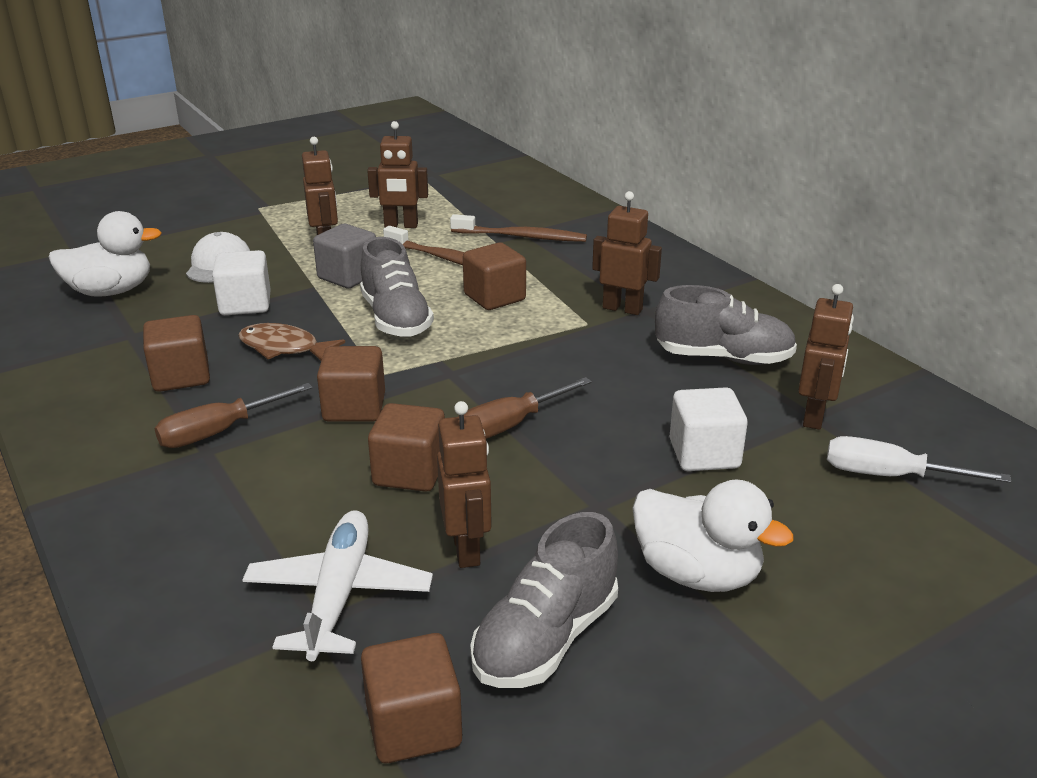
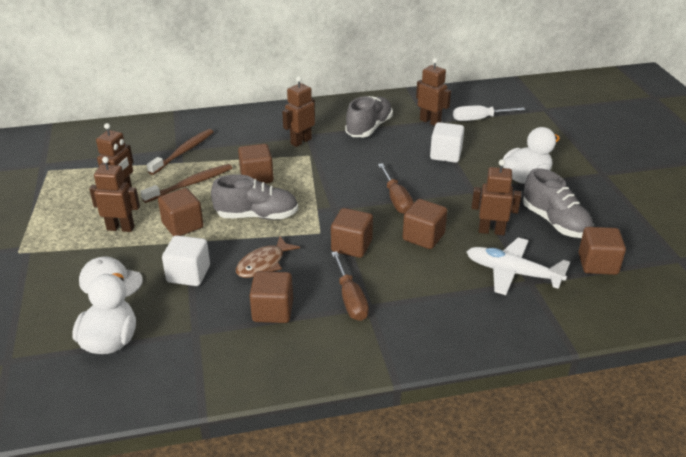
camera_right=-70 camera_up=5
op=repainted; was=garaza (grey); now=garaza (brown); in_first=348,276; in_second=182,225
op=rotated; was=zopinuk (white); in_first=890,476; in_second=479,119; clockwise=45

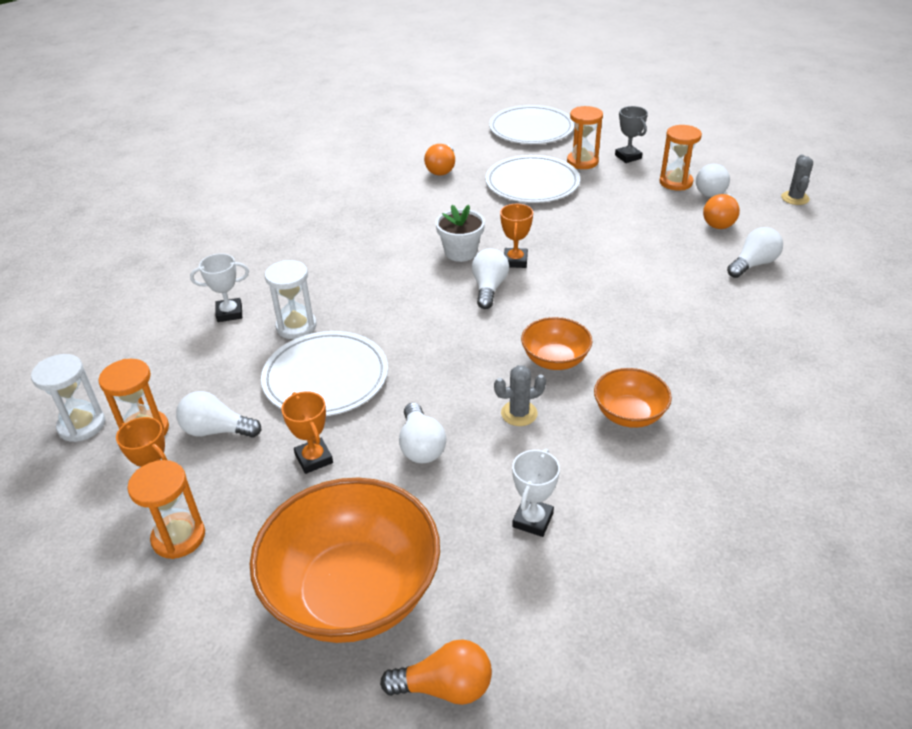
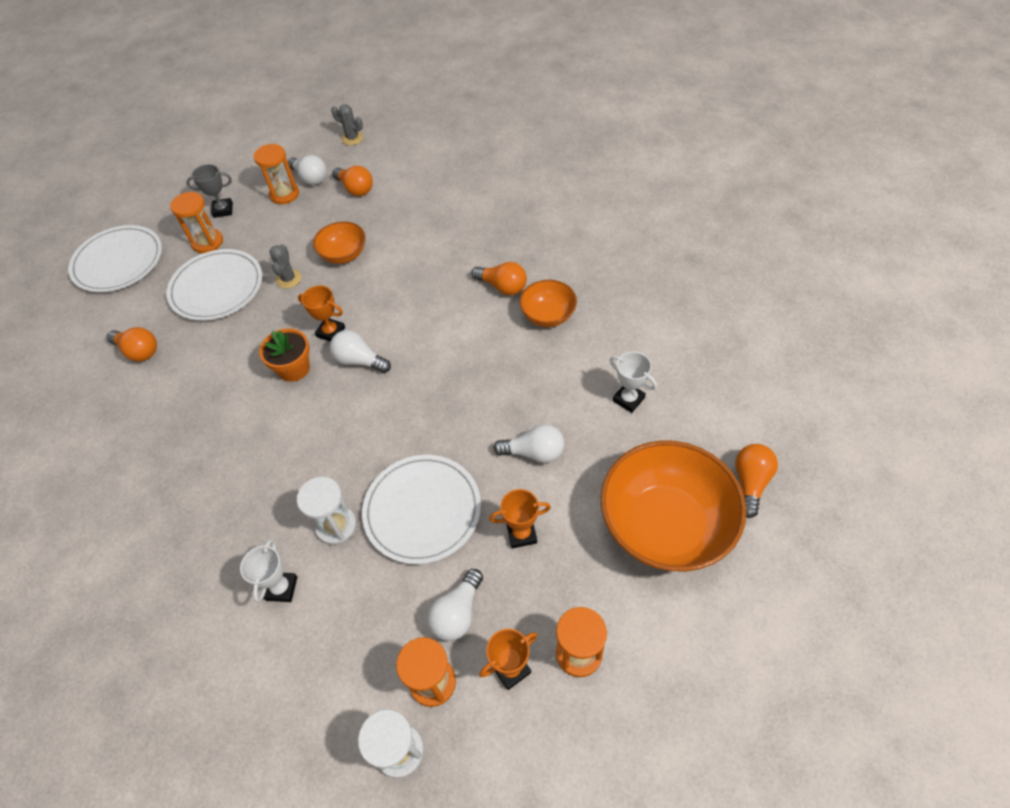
camera_right=-70 camera_up=15
op=repainted; was=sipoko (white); now=sipoko (orange); in_first=460,252; in_second=294,368
op=gone; was=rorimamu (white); in_first=753,264
op=shifted; was=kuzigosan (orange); in_first=555,360; in_second=344,254
op=shifted; was=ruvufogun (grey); in_first=519,413; in_second=288,279
op=new; now=rorimamu (orange); in_second=502,287

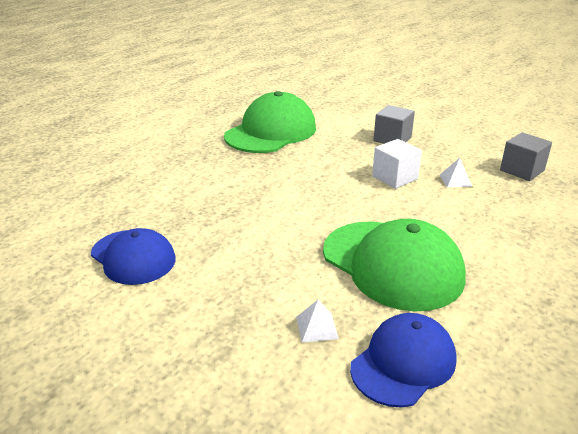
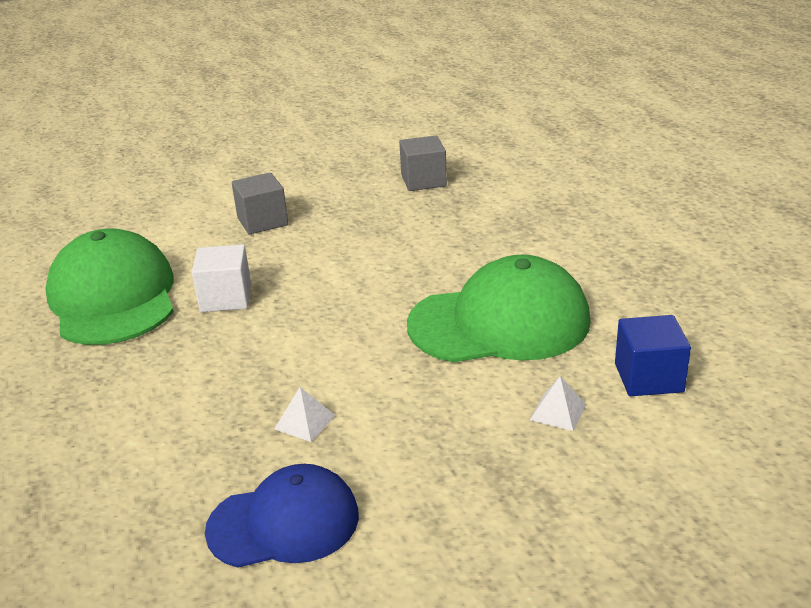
camera_right=-55 camera_up=0
op=shifted; was=garaza (white); in_first=394,178; in_second=226,298
op=shifted; was=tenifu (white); in_first=455,180; in_second=305,422
op=swapped; was=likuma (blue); now=garaza (blue); in_first=403,363; in_second=648,377

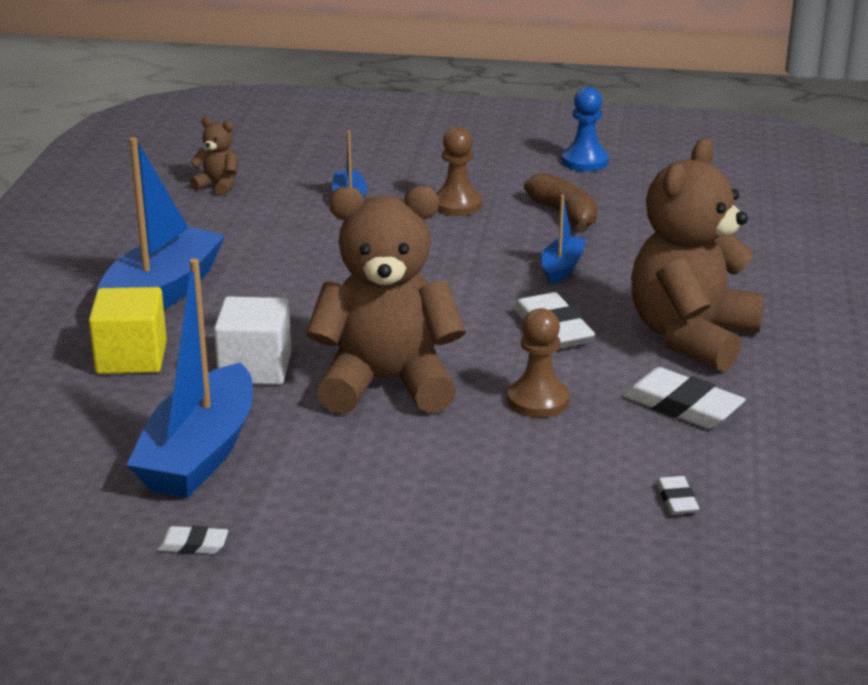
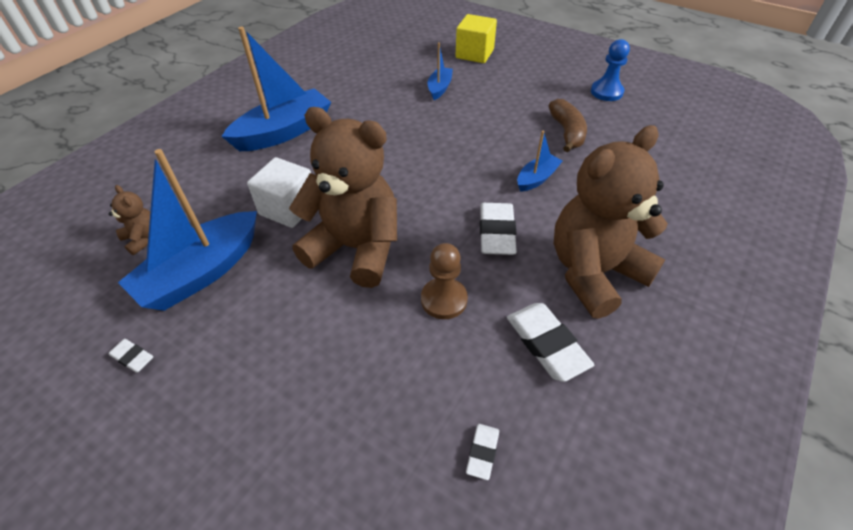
camera_right=25 camera_up=20
op=shifted; was=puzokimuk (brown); in_first=218,186; in_second=143,239
op=gone; was=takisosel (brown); in_first=457,205
op=shifted; was=garaza (yellow); in_first=131,358; in_second=474,54

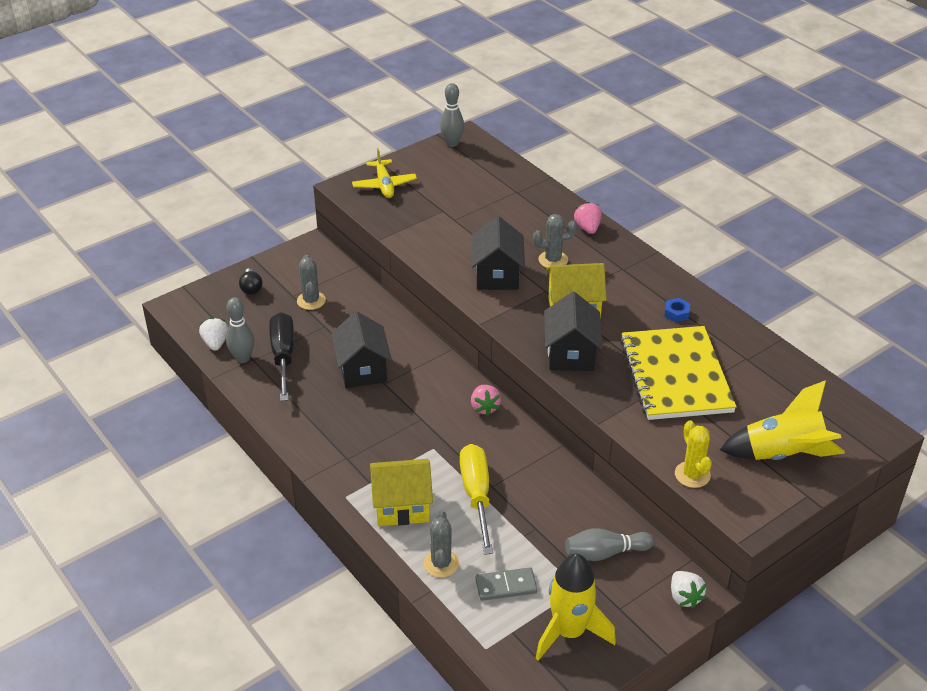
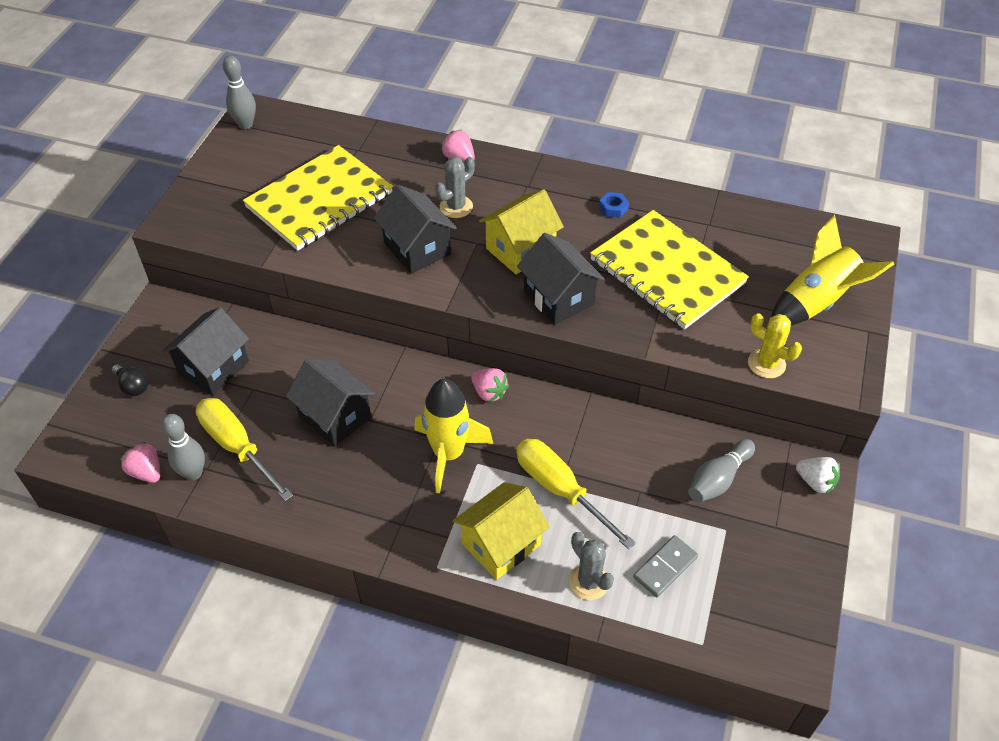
camera_right=-35 camera_up=10
op=gone; was=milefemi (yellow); in_first=384,185
op=swapped; was=ruvufogun (grey); now=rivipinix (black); in_first=311,301; in_second=213,367
op=repainted; was=zopinuk (black); now=zopinuk (yellow); in_first=283,356; in_second=237,446
op=repainted; was=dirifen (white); now=dirifen (pink); in_first=215,343; in_second=146,472
op=shifted; was=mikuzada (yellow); in_first=569,632; in_second=448,454
op=new; now=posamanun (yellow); in_second=319,200

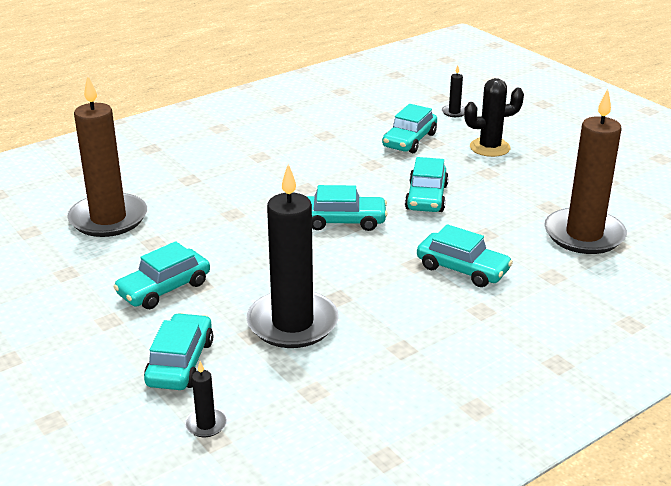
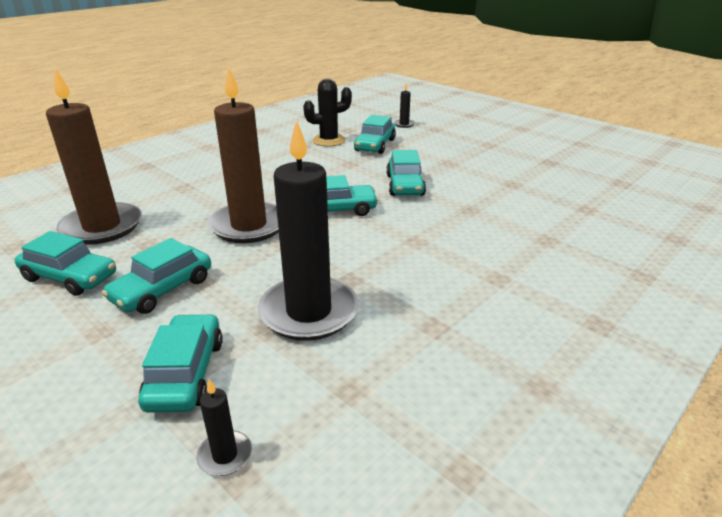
camera_right=-10 camera_up=0
op=shifted; was=ruvufogun (black); in_first=489,147; in_second=329,140
op=shifted; was=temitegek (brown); in_first=584,235; in_second=249,226
op=shifted; was=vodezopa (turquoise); in_first=462,269; in_second=70,277

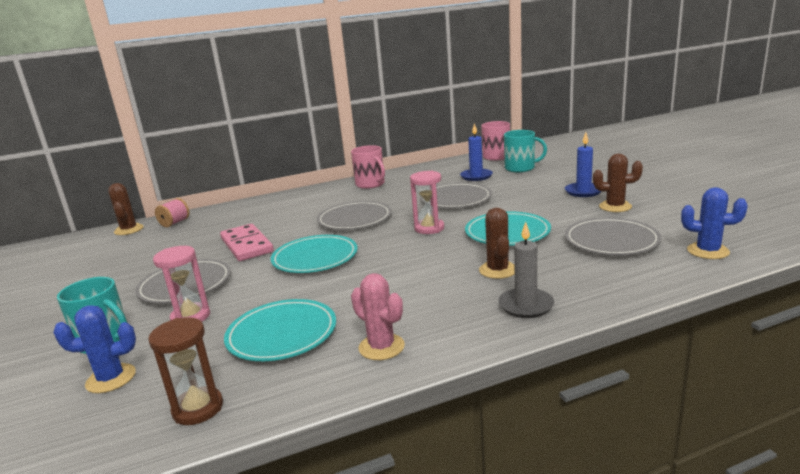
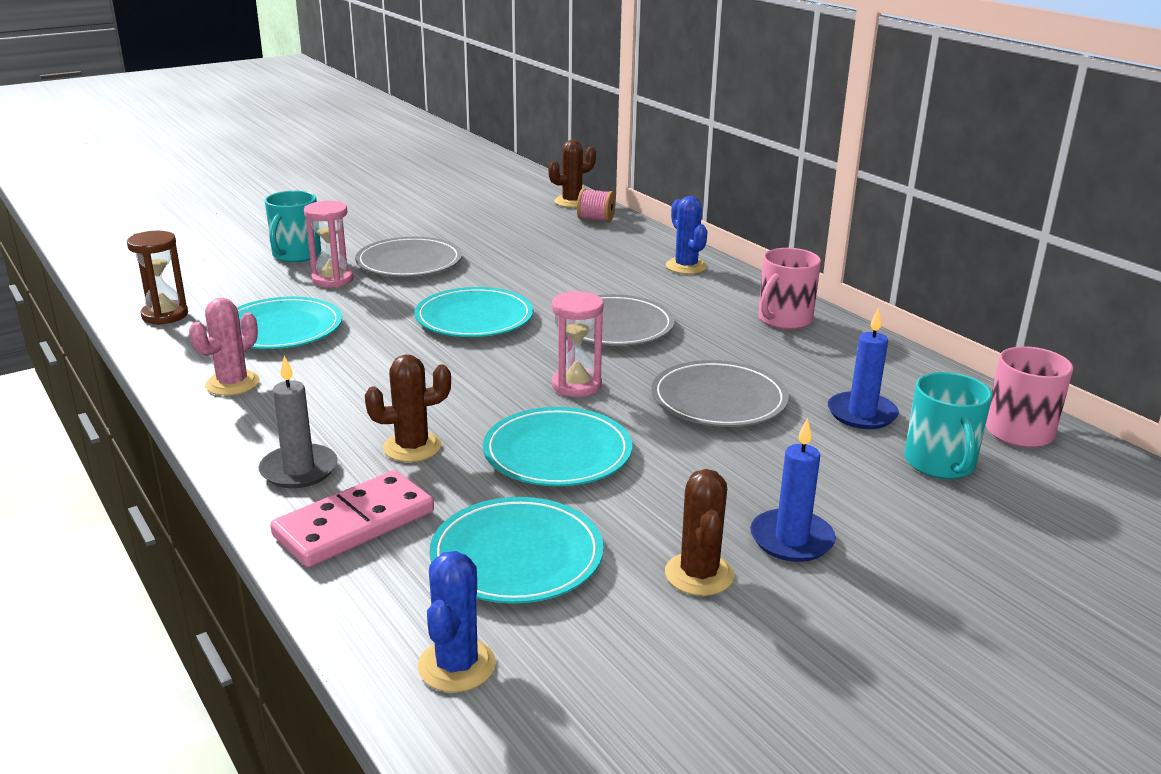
camera_right=75 camera_up=5
op=repainted; was=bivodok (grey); now=bivodok (turquoise); in_first=611,240; in_second=517,556
op=shifted; was=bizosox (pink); in_first=247,245; in_second=354,524
op=shifted; was=ruvufogun (blue); in_first=111,379; in_second=686,266

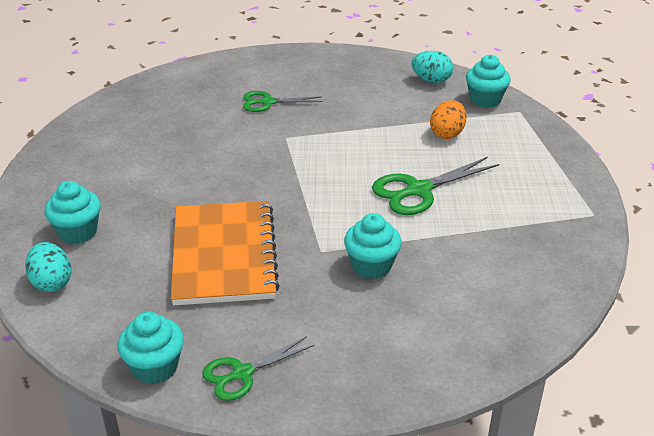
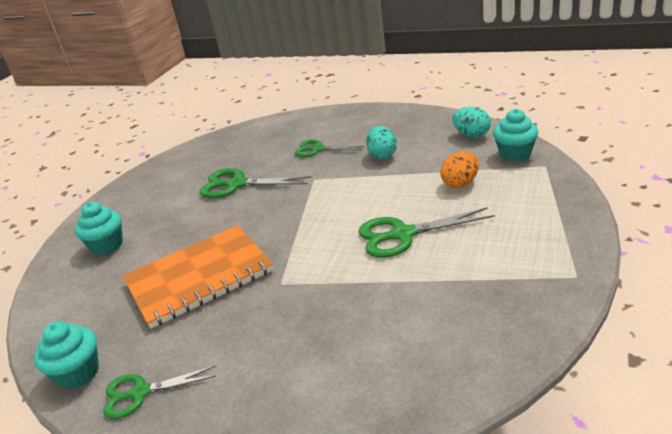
camera_right=25 camera_up=-5
op=rotated; was=posamanun (orange); in_first=224,255; in_second=199,277; clockwise=45
op=gone; was=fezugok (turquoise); in_first=371,266
op=shifted; was=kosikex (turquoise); in_first=52,282; in_second=382,155
op=new; now=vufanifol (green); in_second=237,184

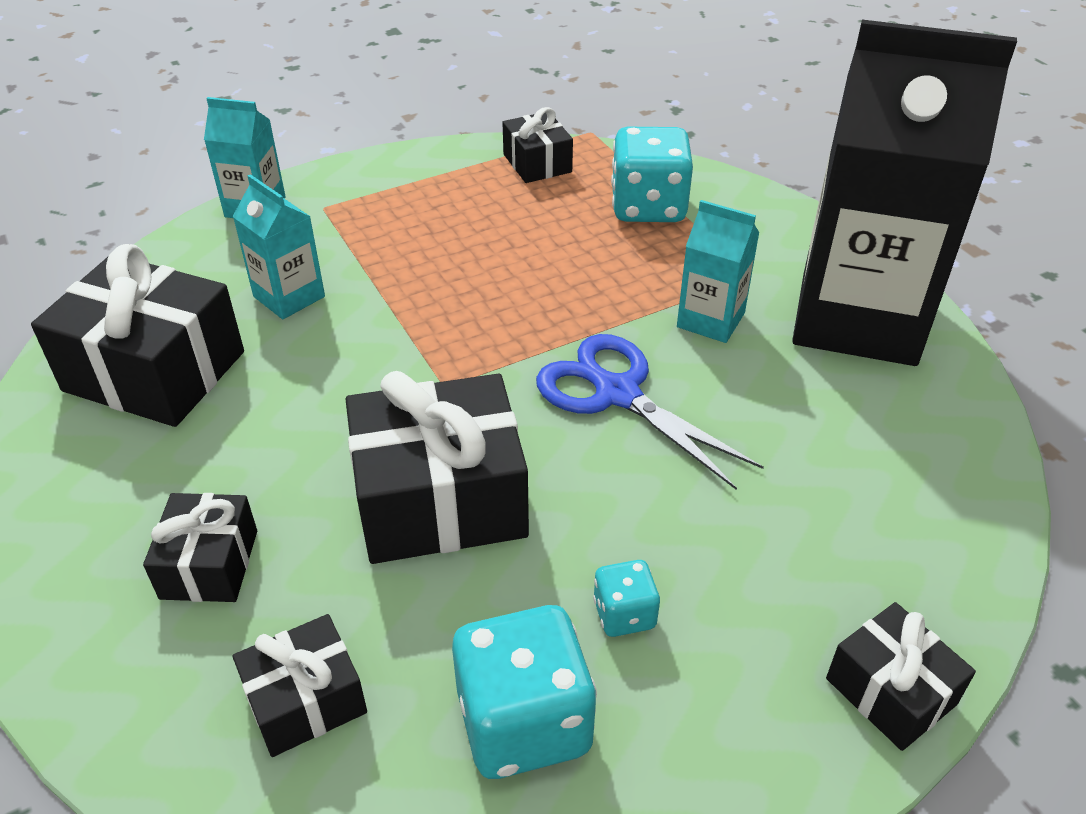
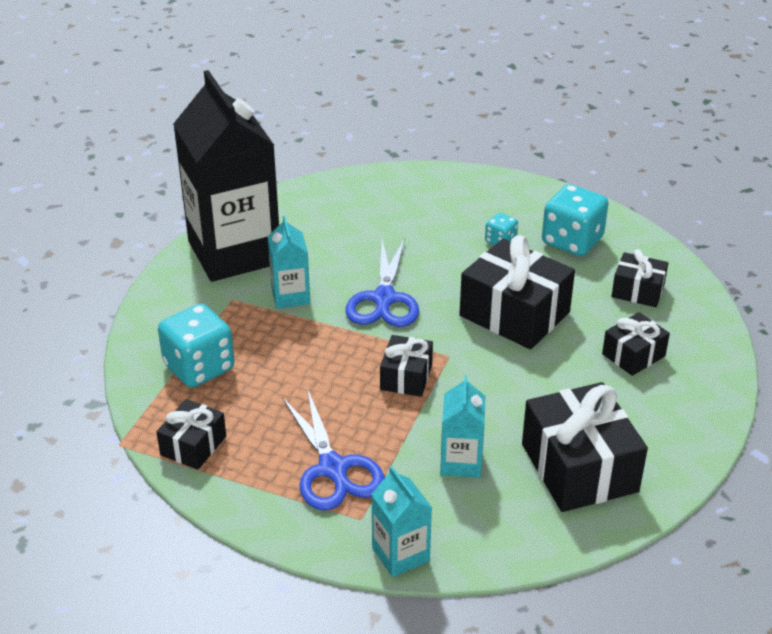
camera_right=-130 camera_up=-5
op=shifted; was=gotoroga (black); in_first=891,691; in_second=406,377
op=new; now=vufanifol (blue); in_second=333,469

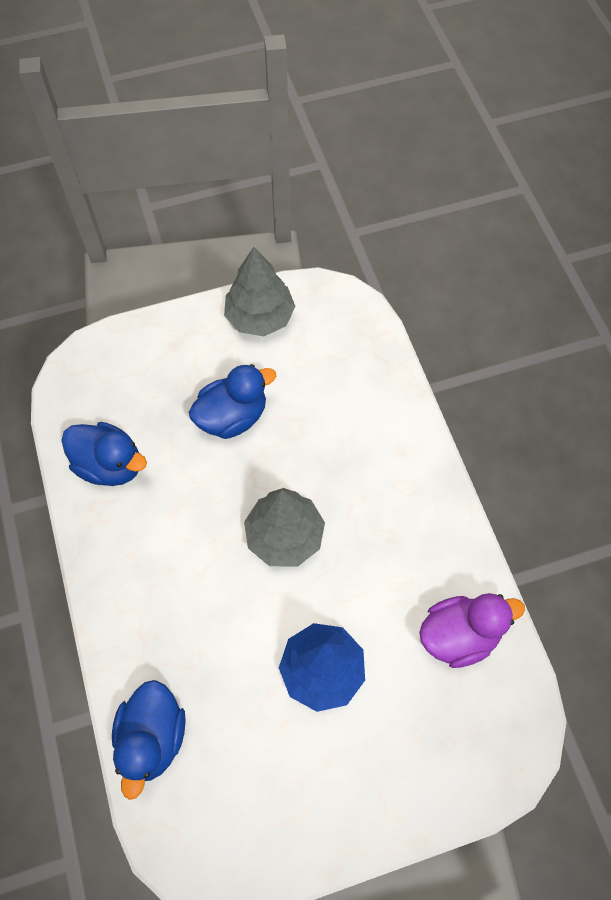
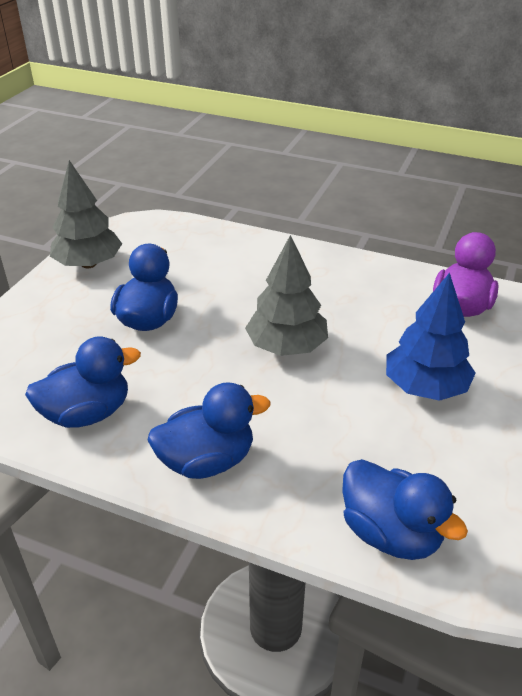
camera_right=-50 camera_up=-25
op=new; now=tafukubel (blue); in_second=207,461

